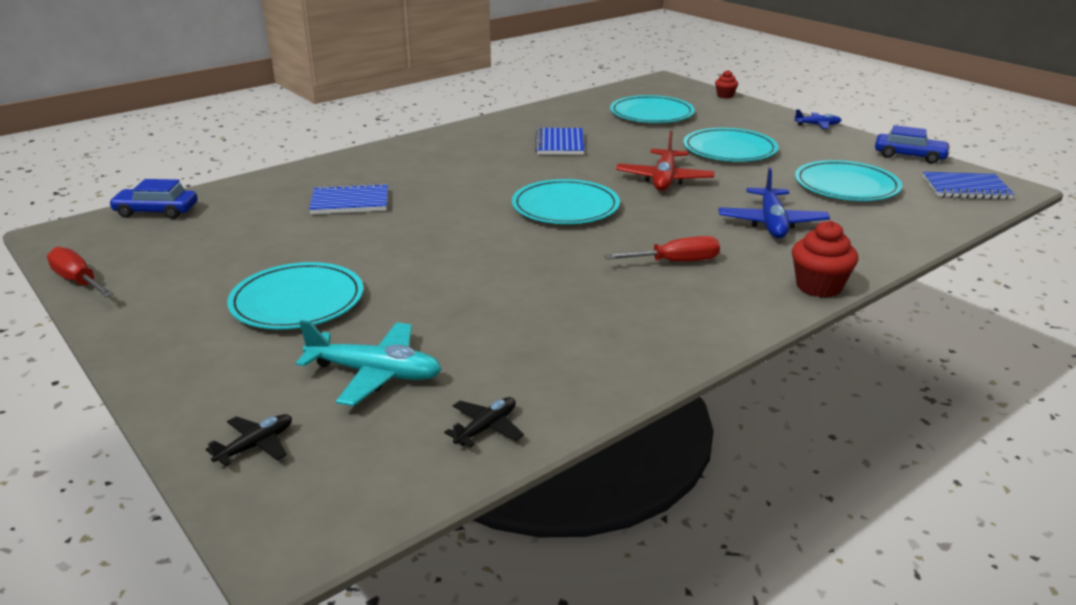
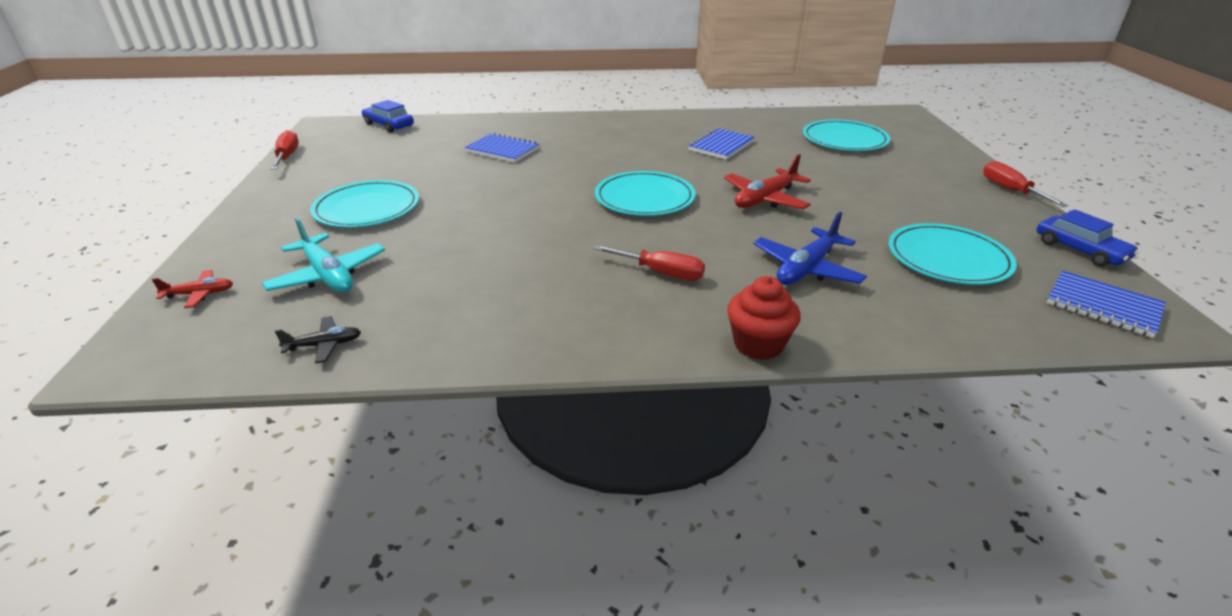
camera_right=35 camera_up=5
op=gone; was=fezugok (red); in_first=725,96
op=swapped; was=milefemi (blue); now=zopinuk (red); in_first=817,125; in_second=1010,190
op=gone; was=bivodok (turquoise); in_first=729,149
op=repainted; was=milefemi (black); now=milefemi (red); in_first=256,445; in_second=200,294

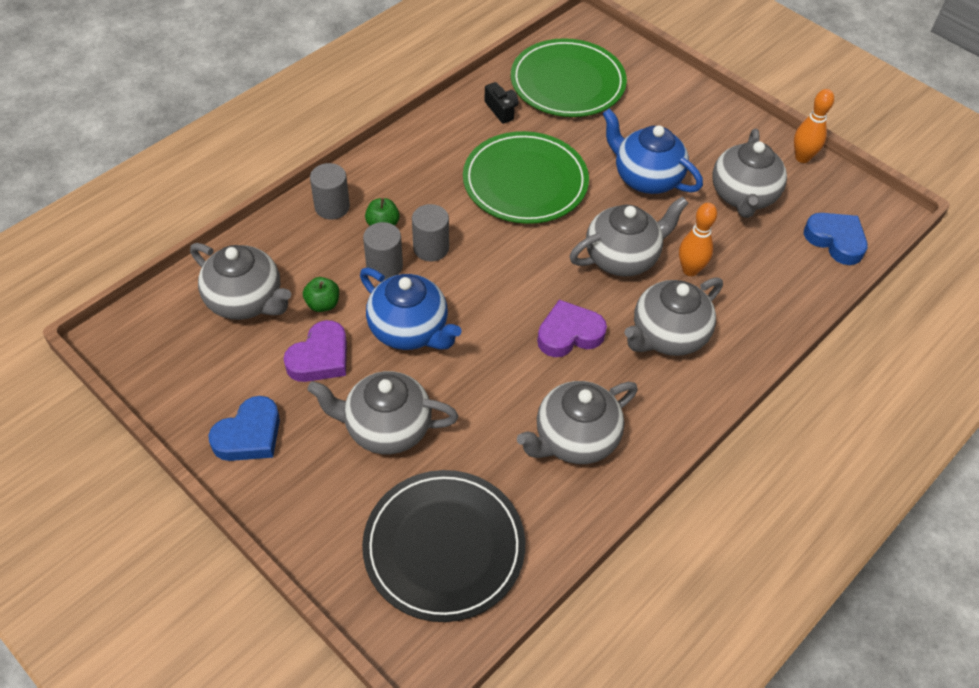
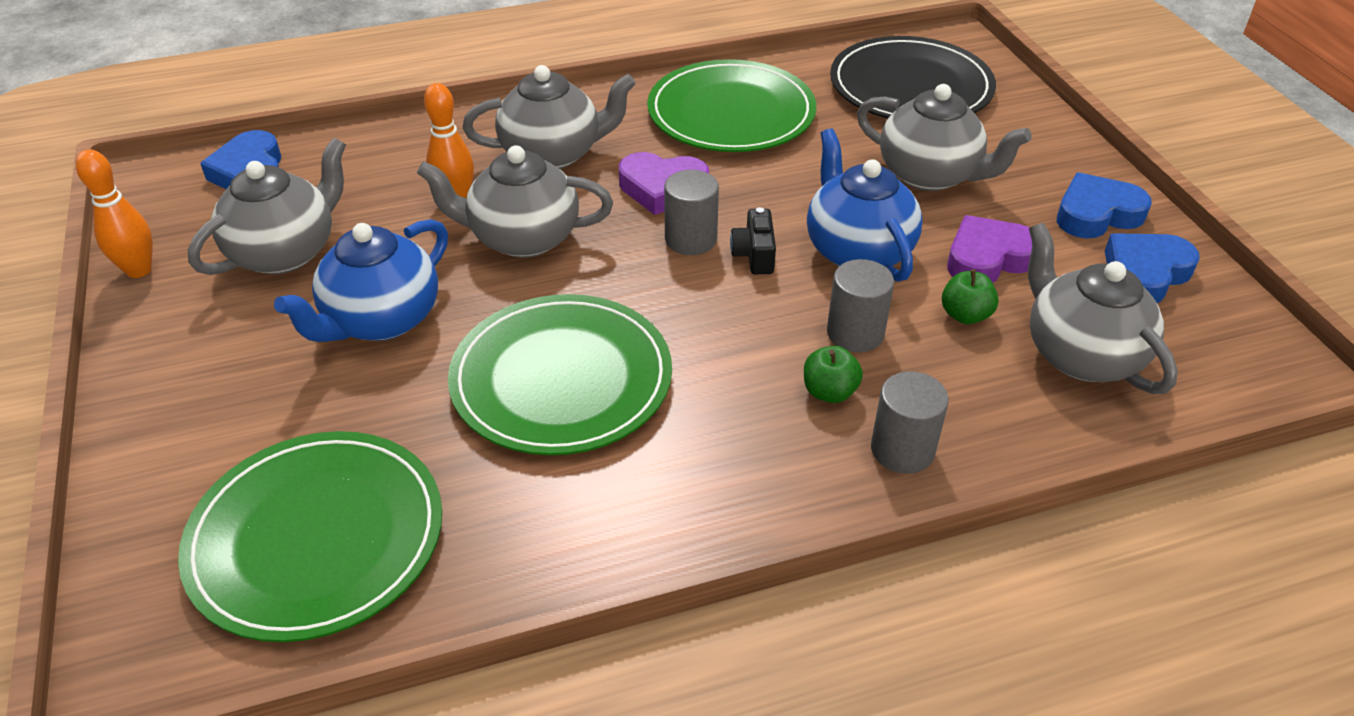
camera_right=-150 camera_up=-10
op=shifted; was=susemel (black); in_first=501,110; in_second=754,255
op=rotated; was=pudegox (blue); in_first=646,178; in_second=381,320; clockwise=60
op=shifted; was=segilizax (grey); in_first=431,248; in_second=690,239
op=swapped; was=pudegox (grey); now=bivodok (green); in_first=575,439; in_second=731,113
op=new; now=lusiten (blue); in_second=1145,274

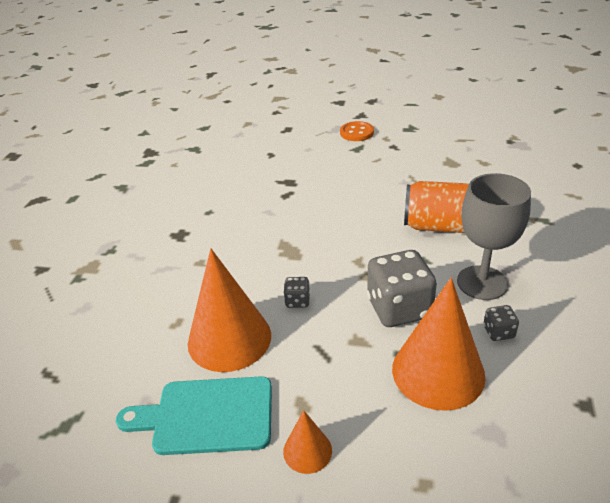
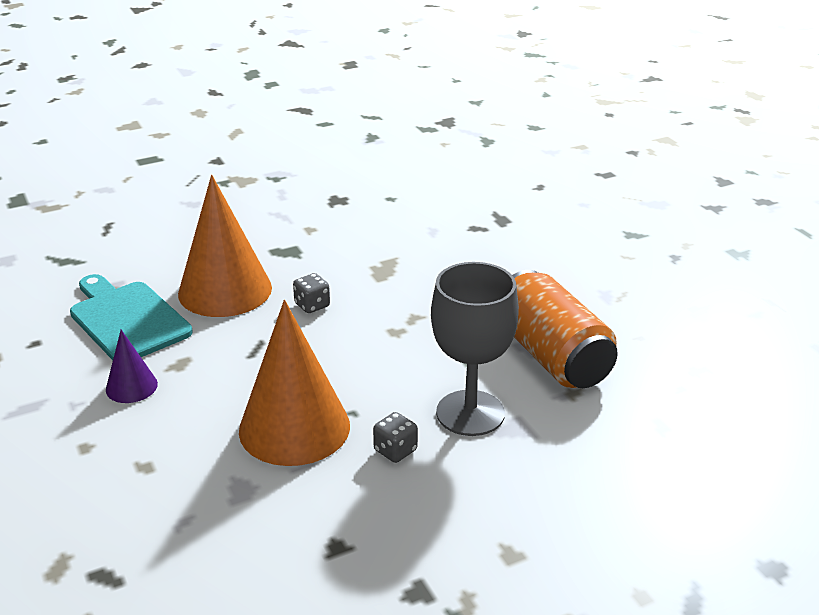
camera_right=50 camera_up=-5
op=gone; was=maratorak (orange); in_first=356,133
op=gone; was=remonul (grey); in_first=399,308
op=repainted; was=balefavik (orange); now=balefavik (purple); in_first=307,451; in_second=131,386

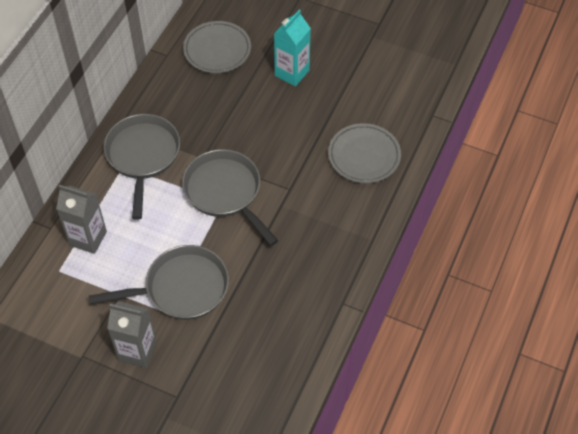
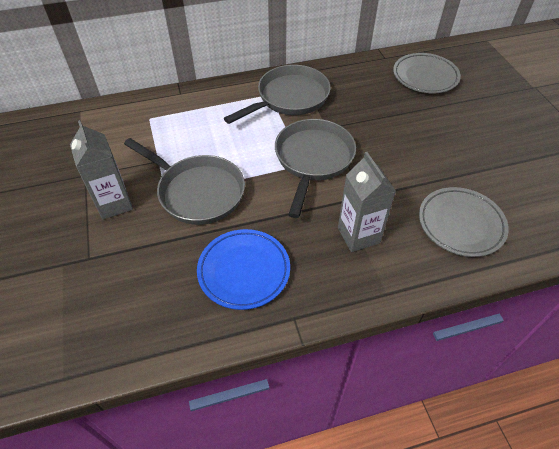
camera_right=50 camera_up=-5
op=gone; was=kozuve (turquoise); in_first=292,73
op=shifted; was=kozuve (grey); in_first=88,238; in_second=358,235
op=new; now=bivodok (blue); in_second=244,271

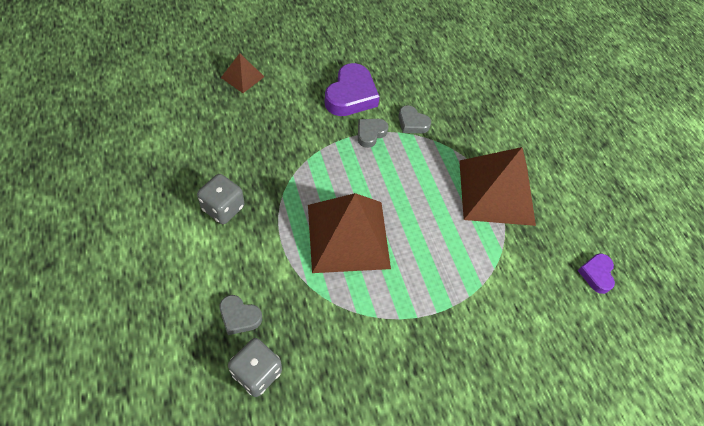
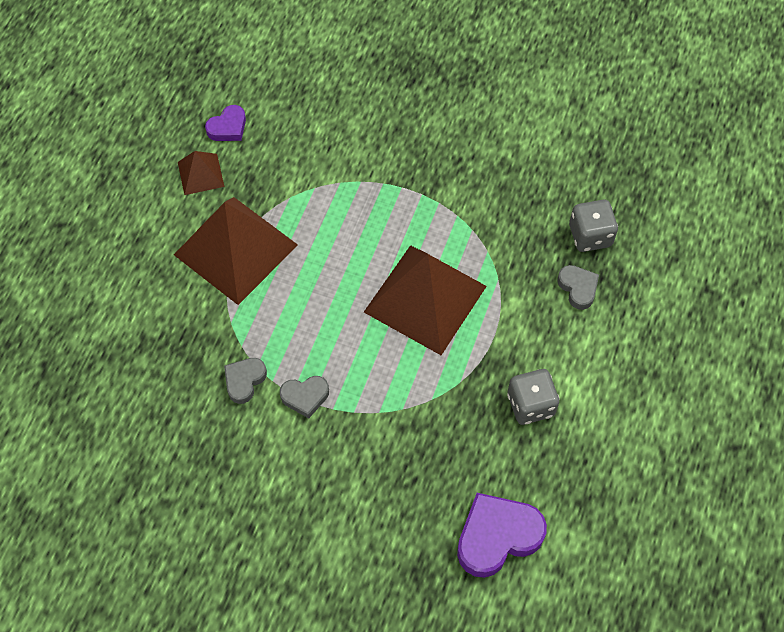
camera_right=-135 camera_up=5
op=shifted; was=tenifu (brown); in_first=242,77; in_second=201,174
op=shifted; was=lusiten (purple); in_first=351,95; in_second=497,536
op=rotated; was=lusiten (grey); in_first=412,123; in_second=244,381; clockwise=-135

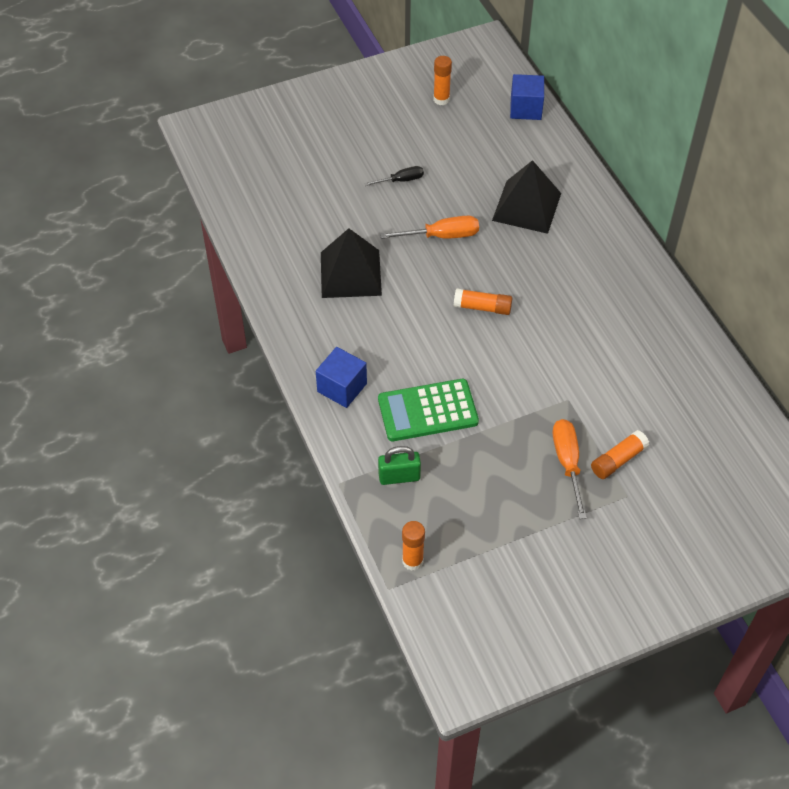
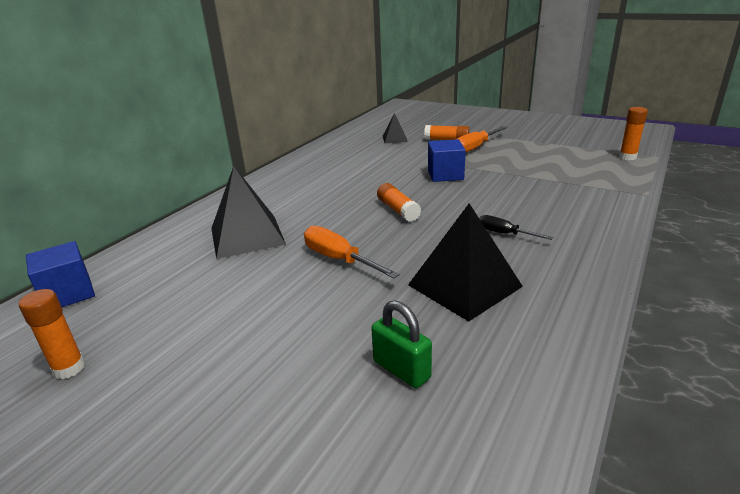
camera_right=-125 camera_up=-25
op=shifted; was=zopinuk (black); in_first=401,180; in_second=504,234
op=shifted; was=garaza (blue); in_first=342,387; in_second=445,175
op=gone; was=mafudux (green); in_first=428,411
op=shifted; was=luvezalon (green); in_first=399,477; in_second=401,369
op=new; now=tenifu (black); in_second=394,139

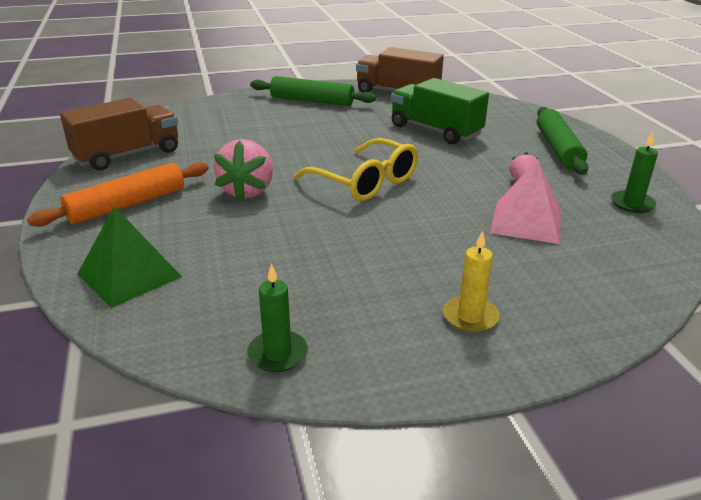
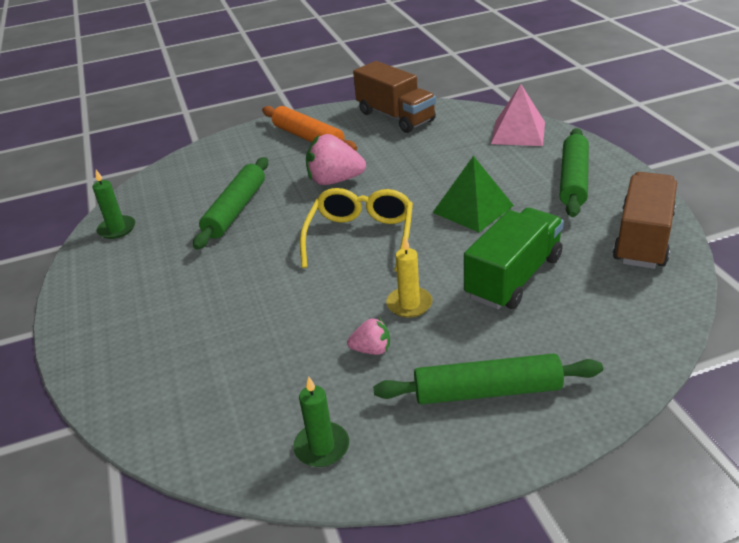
camera_right=90 camera_up=5
op=rotated; was=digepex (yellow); in_first=364,181; in_second=360,238; clockwise=150
op=shifted; was=tenifu (pink); in_first=526,222; in_second=518,133
op=shifted; was=tenifu (green); in_first=129,275; in_second=473,209
op=shifted; was=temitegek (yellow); in_first=470,317; in_second=409,304
op=new; now=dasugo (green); in_second=235,210

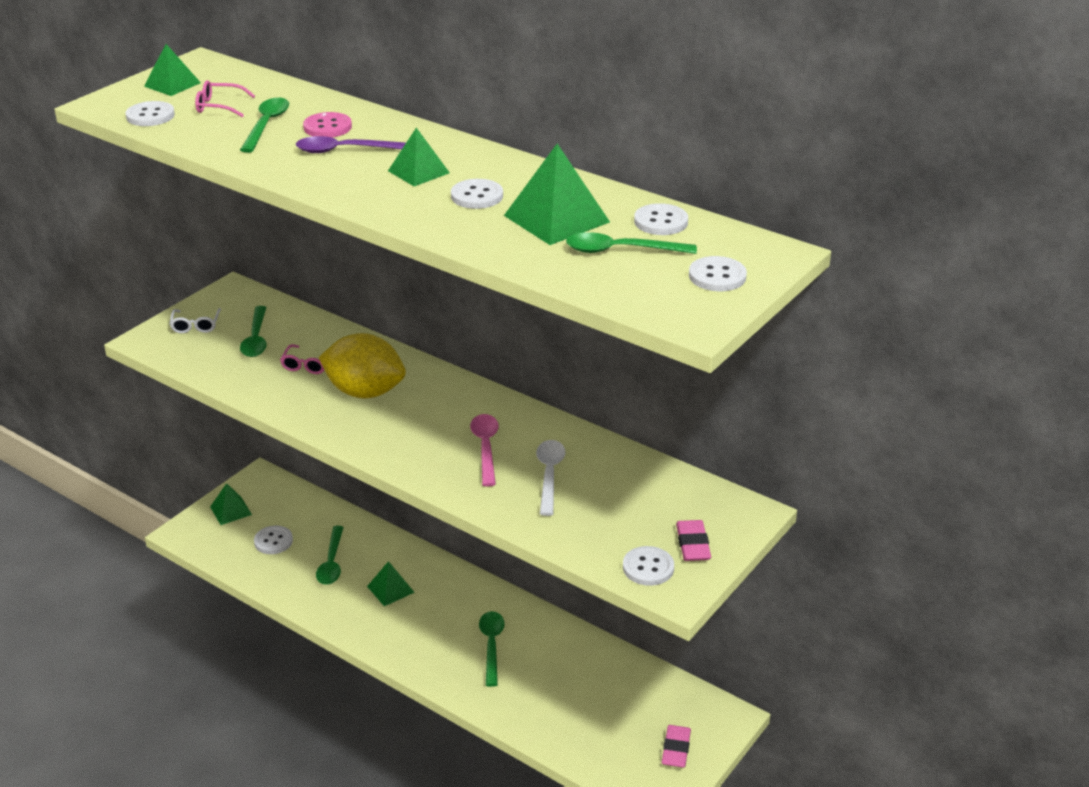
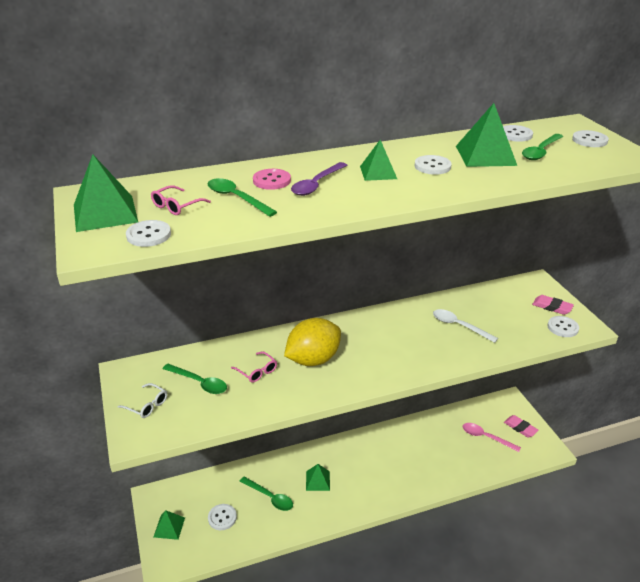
camera_right=-55 camera_up=0
op=scaled; was=tenifu (green); in_first=172,84; in_second=105,213; ratio=1.61
op=shifted; was=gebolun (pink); in_first=485,448; in_second=486,437
op=gone; was=gebolun (green); in_first=491,645

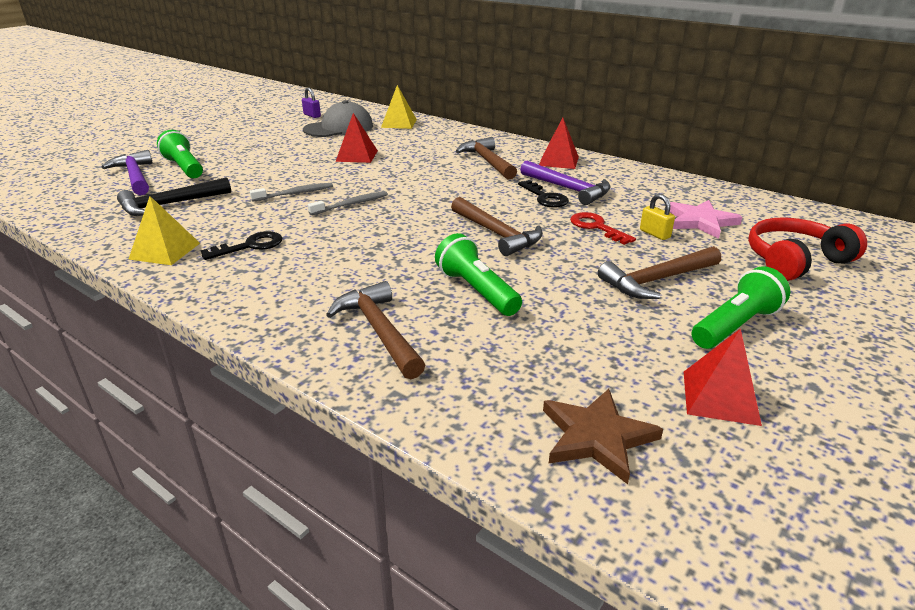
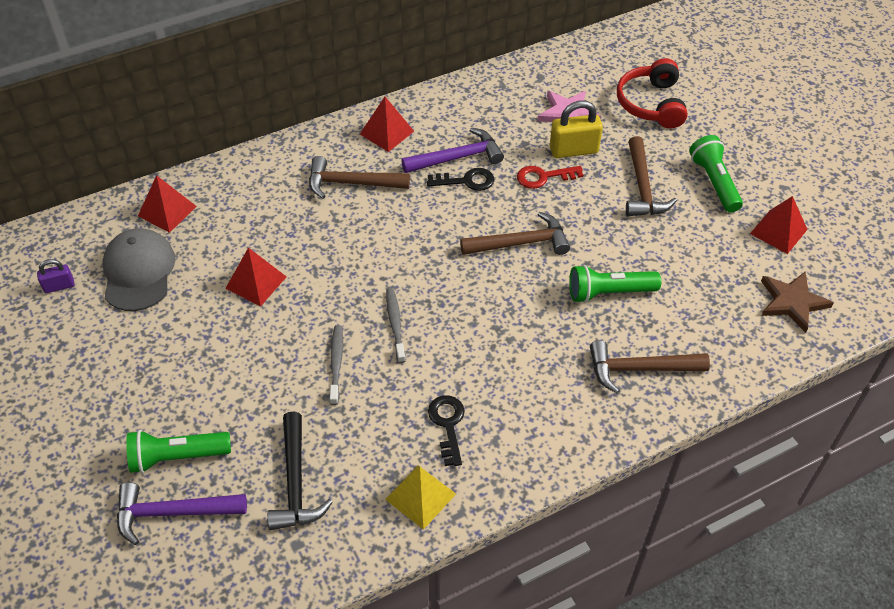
camera_right=-65 camera_up=20
op=repainted; was=tenifu (yellow); now=tenifu (red); in_first=399,123; in_second=167,211
op=scaled; was=luvezalon (yellow); in_first=655,234; in_second=573,150; ratio=1.77

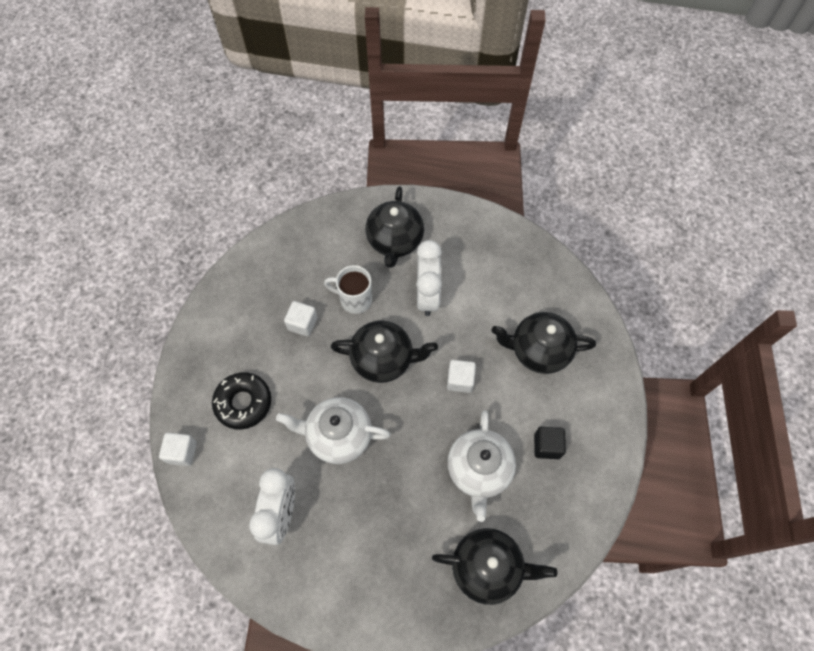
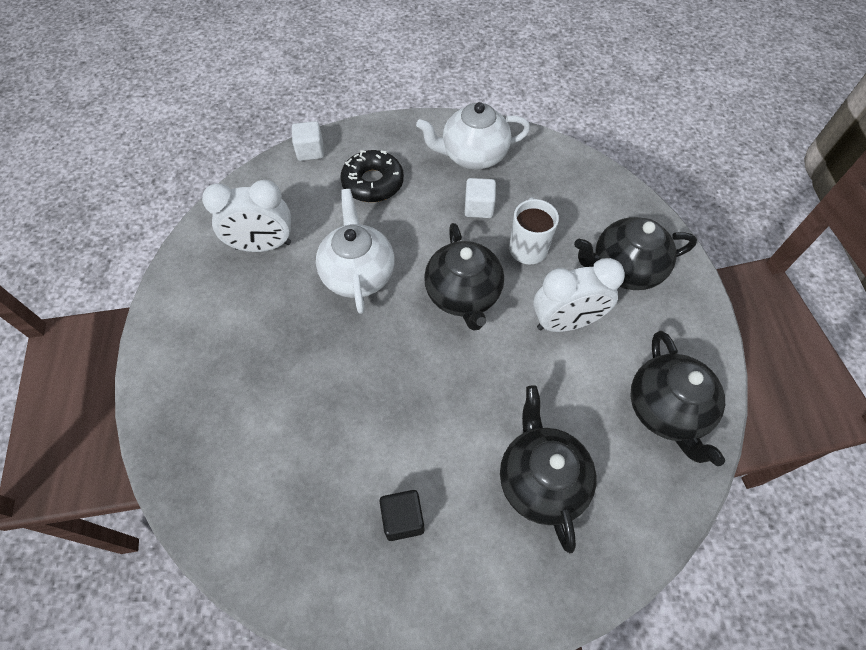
camera_right=75 camera_up=-5
op=gone; was=garaza (white); in_first=460,380
op=shifted; was=pudegox (white); in_first=479,470; in_second=473,155
op=shifted; was=pudegox (black); in_first=487,567; in_second=666,410

